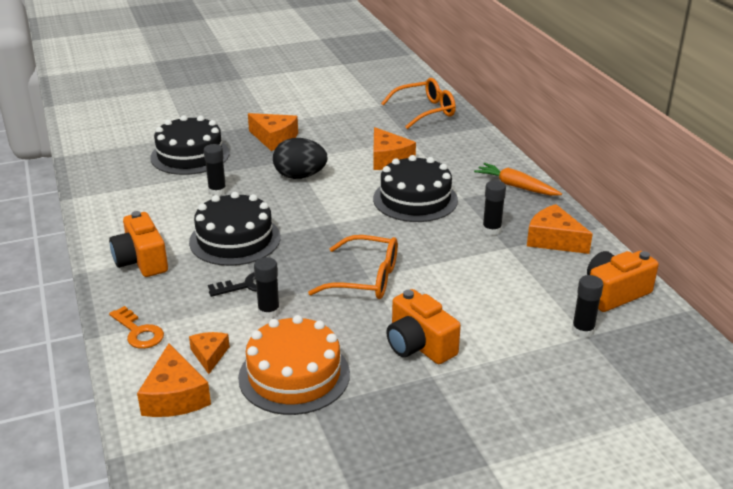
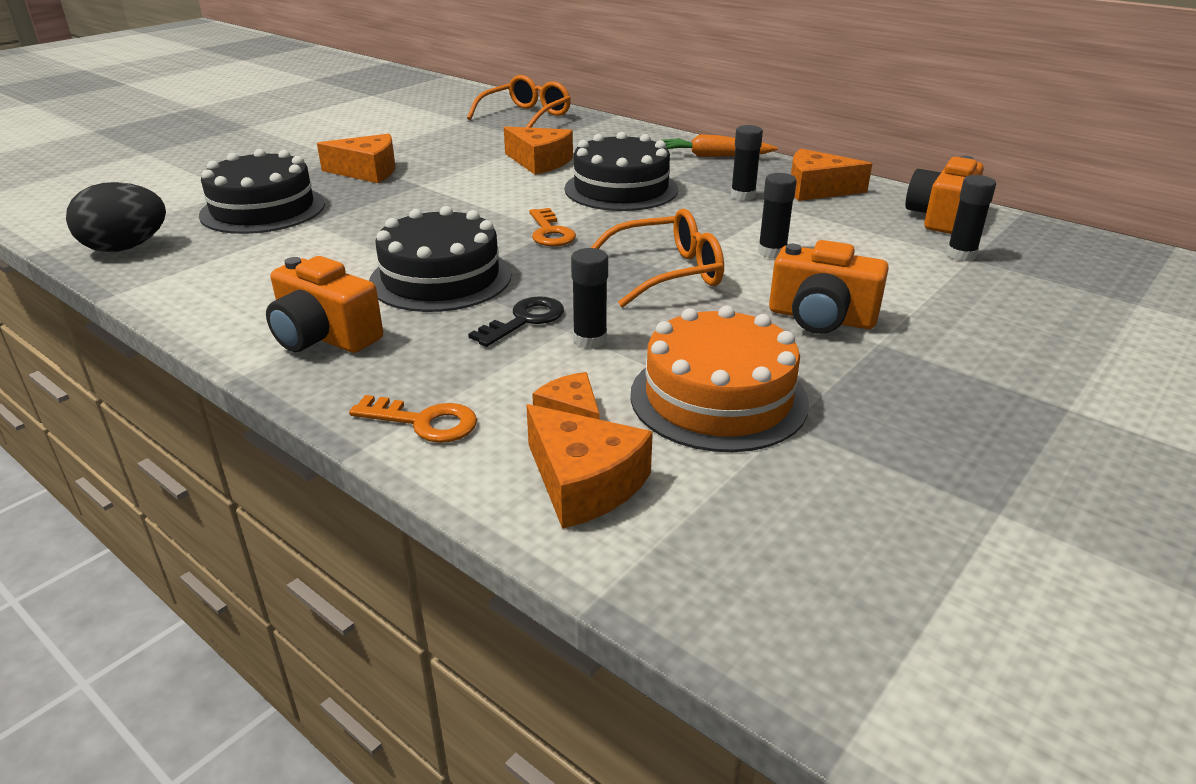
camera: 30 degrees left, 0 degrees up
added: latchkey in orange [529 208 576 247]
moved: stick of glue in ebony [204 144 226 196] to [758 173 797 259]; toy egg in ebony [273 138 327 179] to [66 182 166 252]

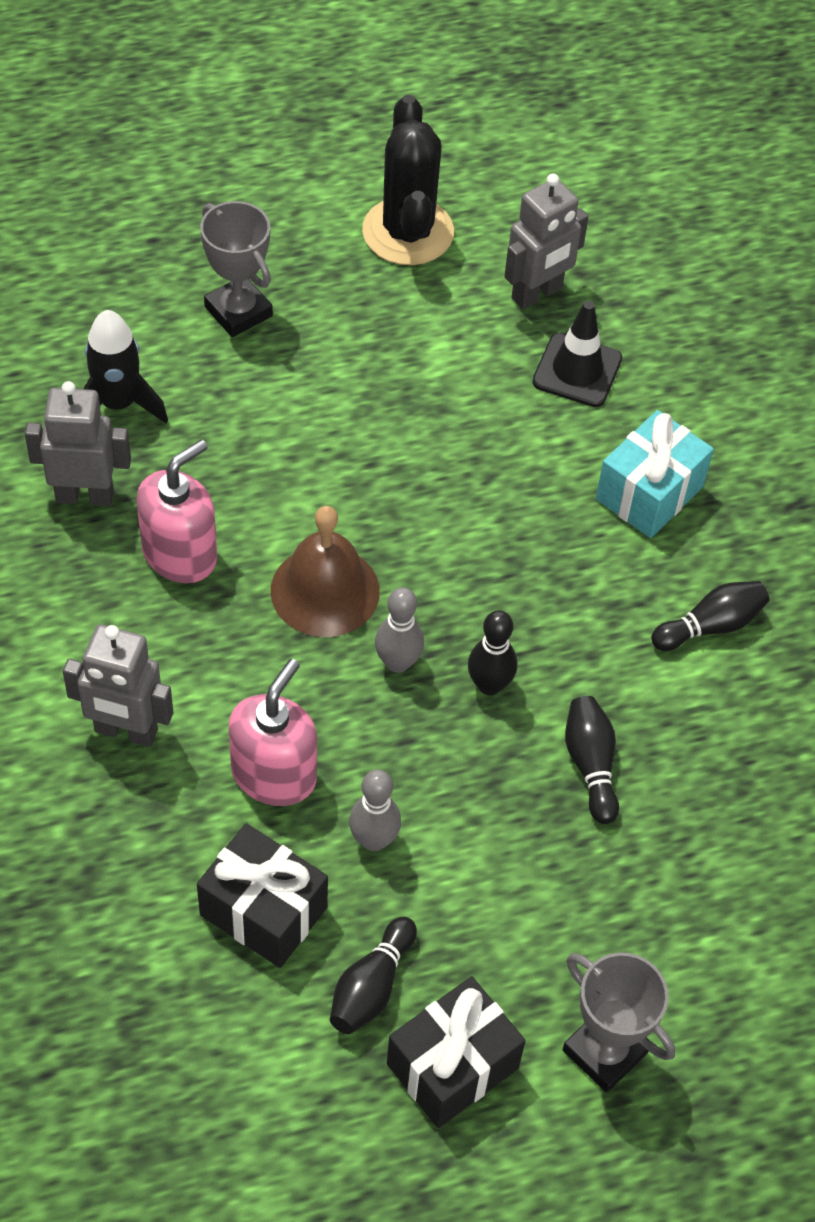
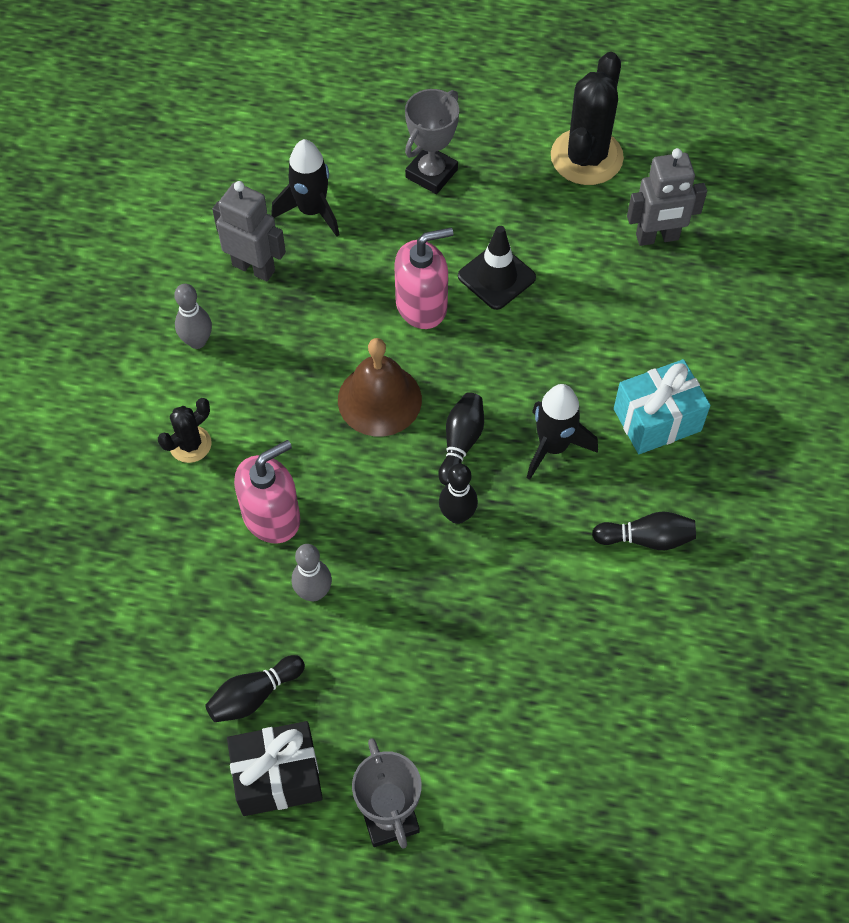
camera: 30 degrees right, 5 degrees up
removed: gift in ebony [197 823 328 968]
added: rocket in ebony [527 384 598 480]
moved: pump bottle in rose-pink [136 439 217 583] to [394 228 453 329]; skittle in ash-grey [375 587 424 673] to [174 284 212 349]; traffic cone in ebony [533 301 622 407] to [458 226 536 310]; skittle in ebony [565 696 619 824] to [438 392 484 485]
replaced: robot in ash-grey [63 624 173 747] to prickly plant in ebony [158 398 212 463]
turned: award cup in ash-grey [200 201 273 337] = [405 89 459 194] 45 degrees clockwise

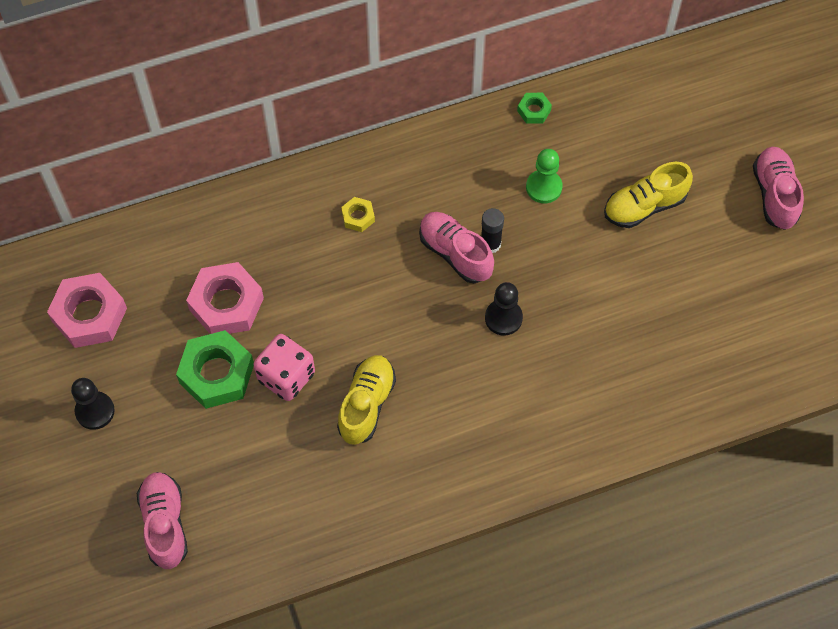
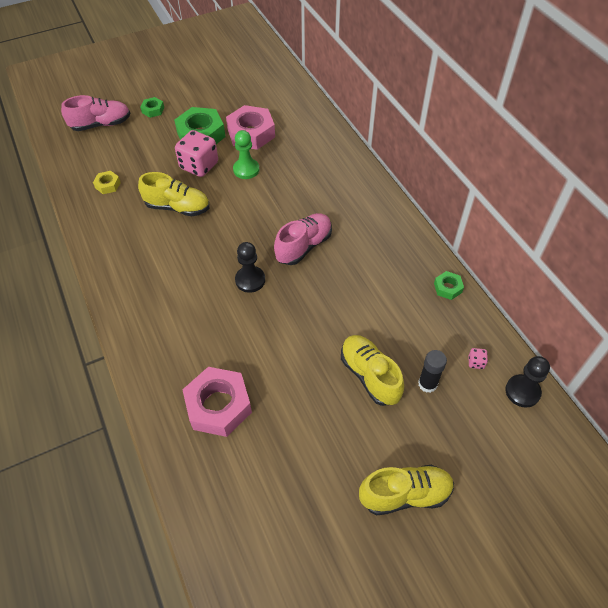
camera: 85 degrees right, 10 degrees down
added: hex nut in emerald [140 97 164 118]; dice in rose-pink [468 348 488 369]
moved: hex nut in rose-pink [47 273 127 348] to [182 367 252 437]; game pawn in ebony [71 378 115 430] to [505 356 550 407]; hex nut in yellow [341 197 375 232] to [93 171 121 194]; stick of glue in ebony [481 208 504 253] to [418 350 447 393]; game pawn in emerald [526 149 563 203] to [233 130 259 179]
recoloured: sneaker in rose-pink [753 147 804 230] to sneaker in yellow [359 465 454 515]

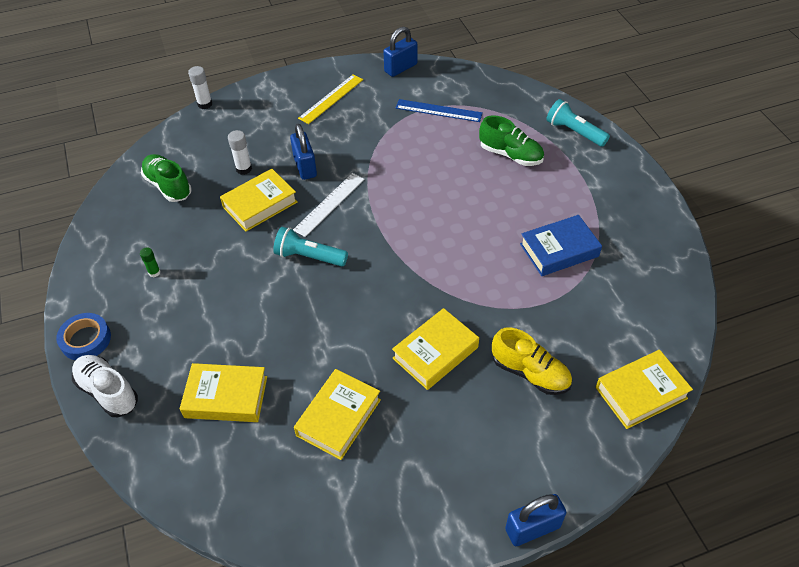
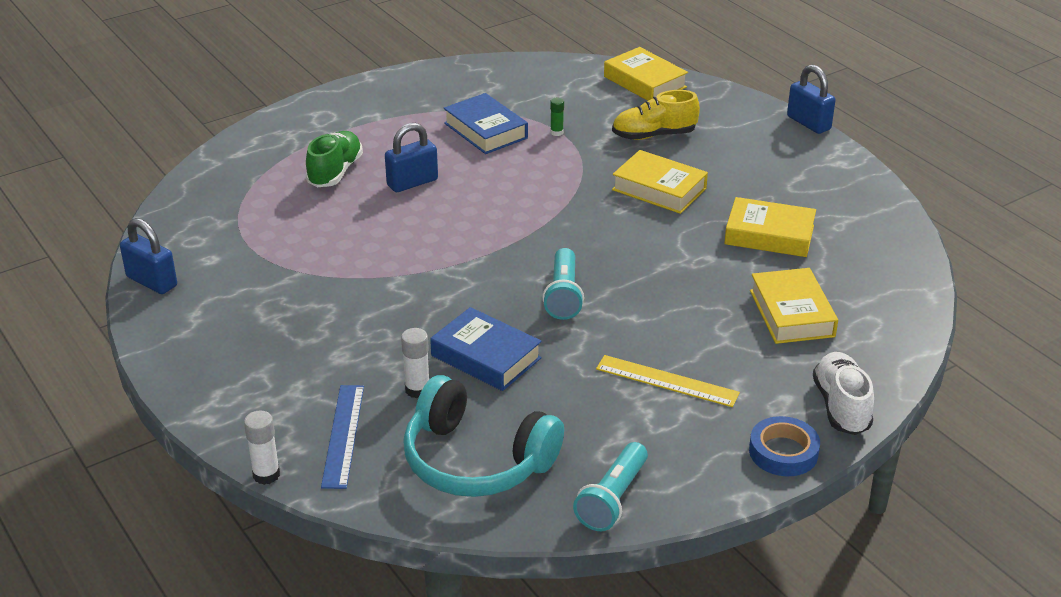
camera: 105 degrees left, 15 degrees down
removed: ruler in white [293 173 364 237]
moved: stick of glue in emerald [140 247 161 277] to [550 98 564 136]; padlock in blue [290 124 317 180] to [385 123 438 192]; ruler in yellow [298 74 363 124] to [596 355 740 407]; ruler in blue [396 99 483 122] to [321 385 364 489]; torch in turquoise [546 99 610 147] to [573 442 648 531]
replaced: sneaker in emerald [141 154 192 202] to headset in turquoise [403 375 564 497]
recoloured: hardback in yellow [220 169 298 232] to hardback in blue [430 307 542 391]
turned: sneaker in white [72 355 138 417] = [813 352 874 435] 150 degrees clockwise; sneaker in yellow [492 328 572 395] = [612 90 700 140] 120 degrees counterclockwise

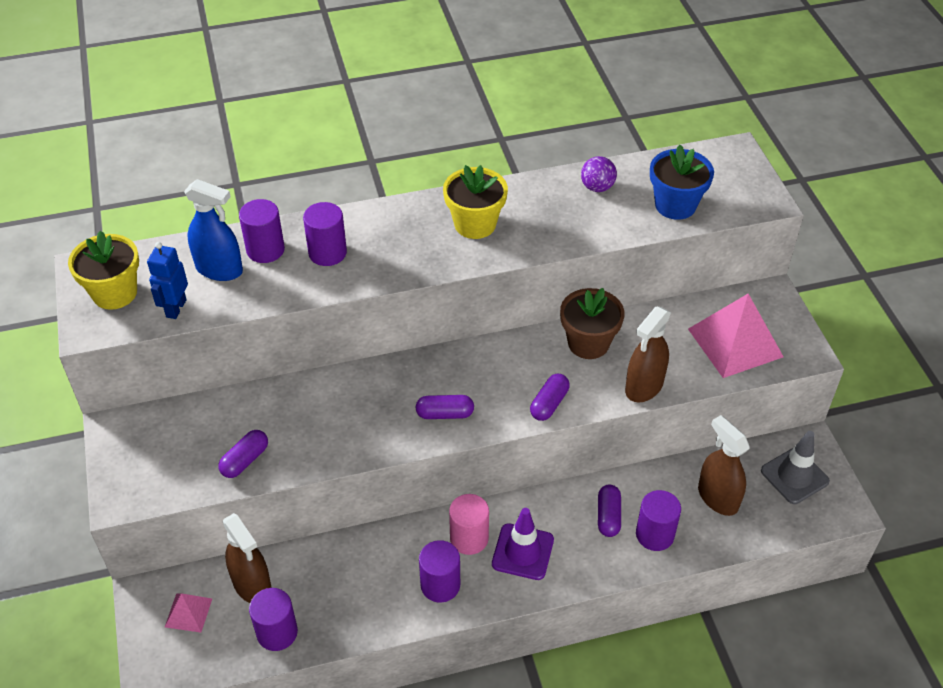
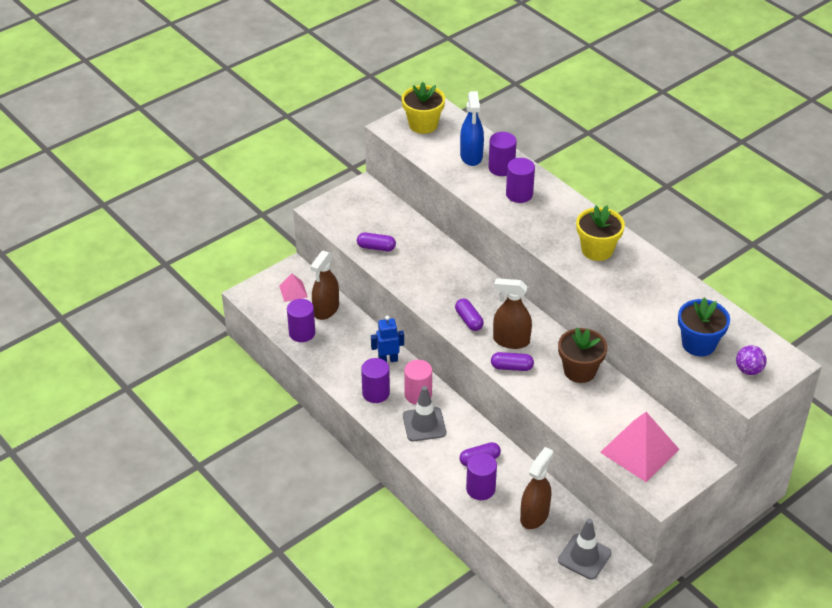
camera: 65 degrees right, 5 degrees down
moved: robot in blue [147 242 188 319] to [371 316 404 362]; ball in purple [581 156 617 192] to [736 345 767 375]; spray cleaner in russet [625 306 671 403] to [493 278 532 349]
recoloured: traffic cone in purple [492 508 554 580] to traffic cone in ash-grey [403 386 446 441]

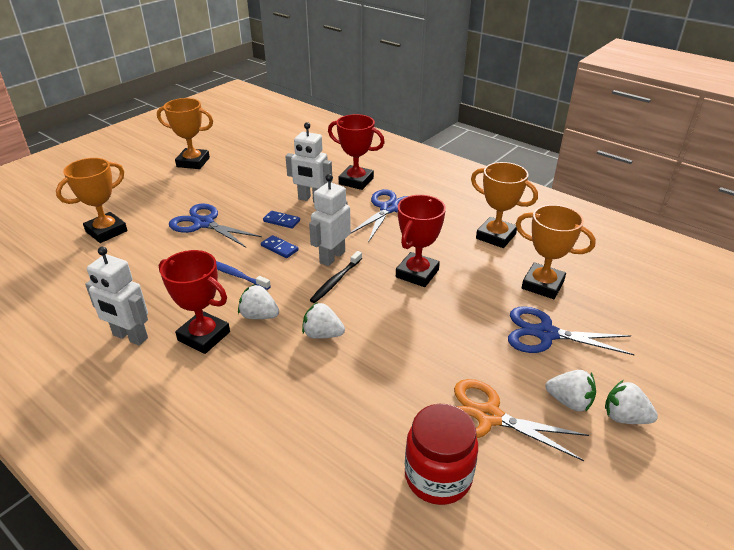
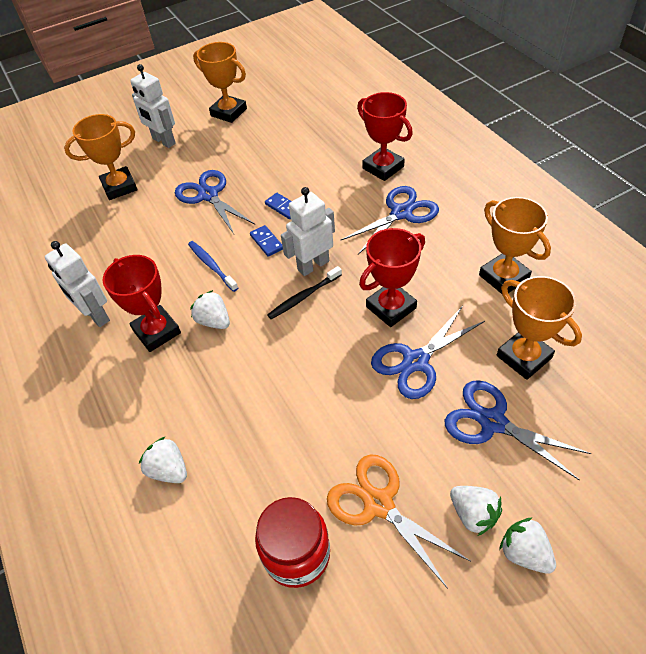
camera: 25 degrees right, 15 degrees up
added: scissors in blue [371 306 485 399]
moved: robot in white [285 122 332 202] to [130 64 176 148]; berry in white [302 302 345 339] to [139 436 187 483]

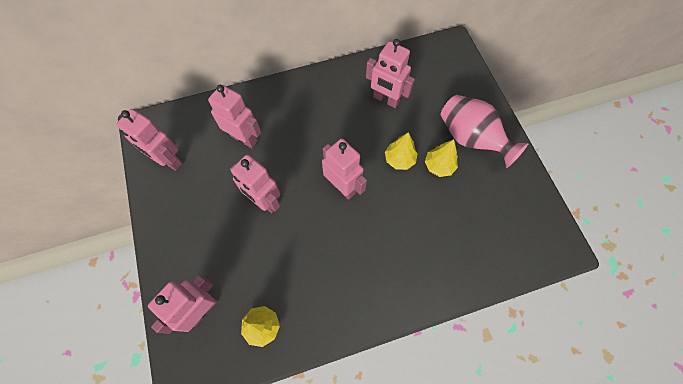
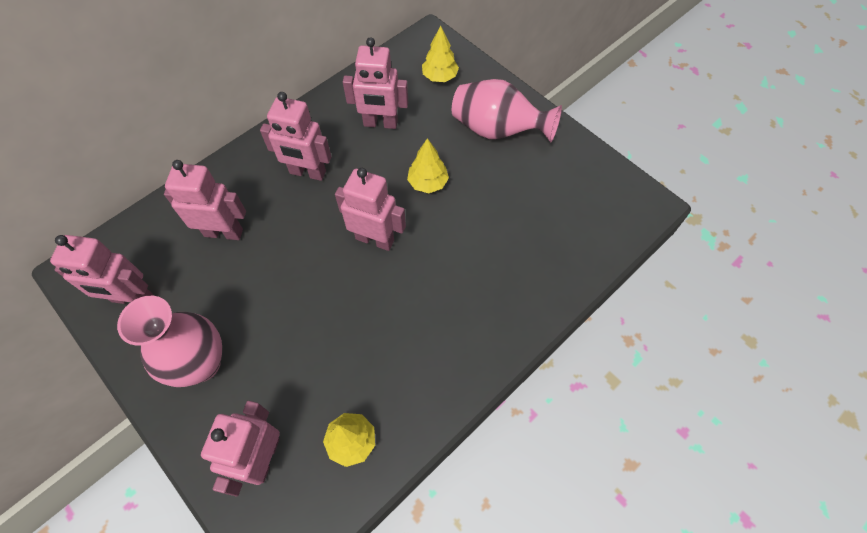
camera: 25 degrees left, 5 degrees down
added: tall vase in rose-pink [117 296 222 387]
moved: robot in rose-pink [230 154 280 213] to [260 92 332 181]; tree in yellow [425 139 458 177] to [422 26 459 82]

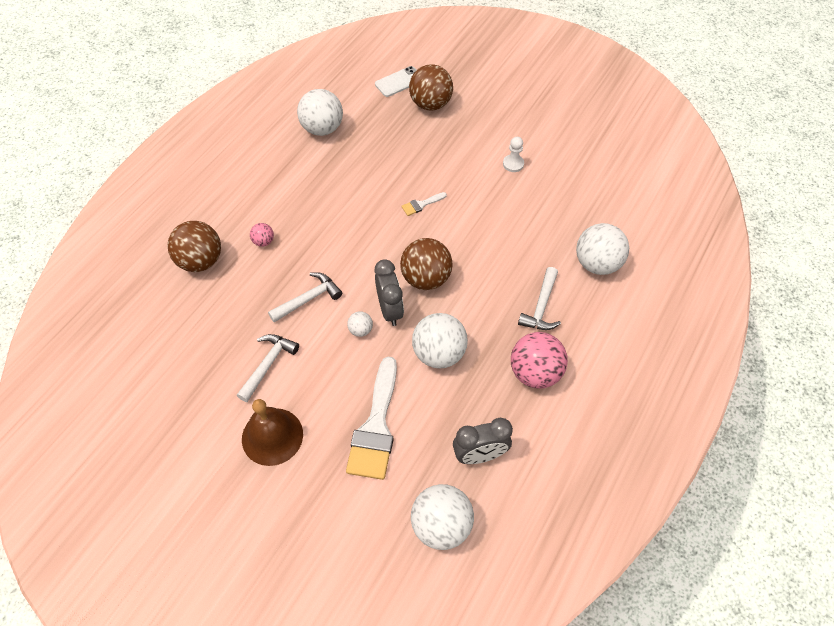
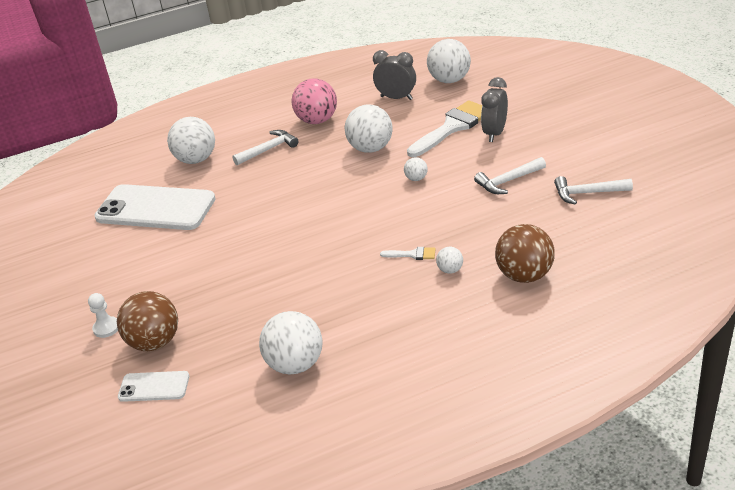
camera: 140 degrees left, 20 degrees down
removed: hand bell in russet [242 399 303 466]; ball in russet [400 238 453 290]
added: phone in white [94 184 216 230]
moved: carpenter's hammer in white [268 272 342 323] to [554 176 633 205]; alarm clock in ash-grey [375 259 404 326] to [481 77 508 142]; brush in white [401 192 447 216] to [380 247 436 260]; game pawn in white [503 137 524 172] to [88 293 118 338]
recoloured: ball in rose-pink [250 223 274 247] to ball in white [436 247 463 274]

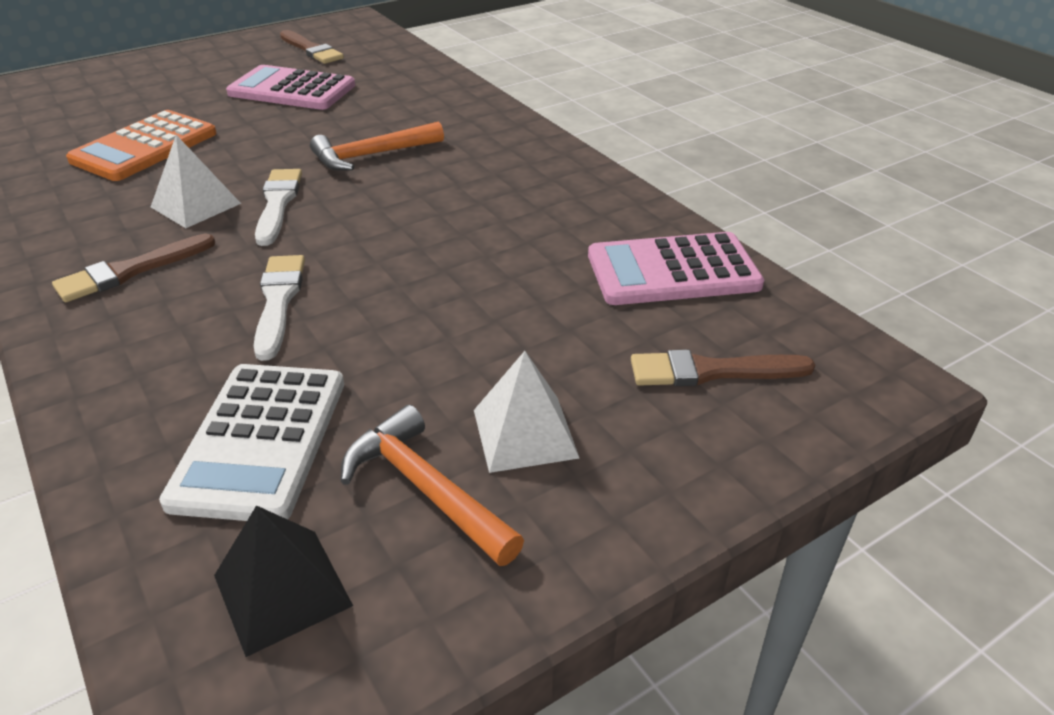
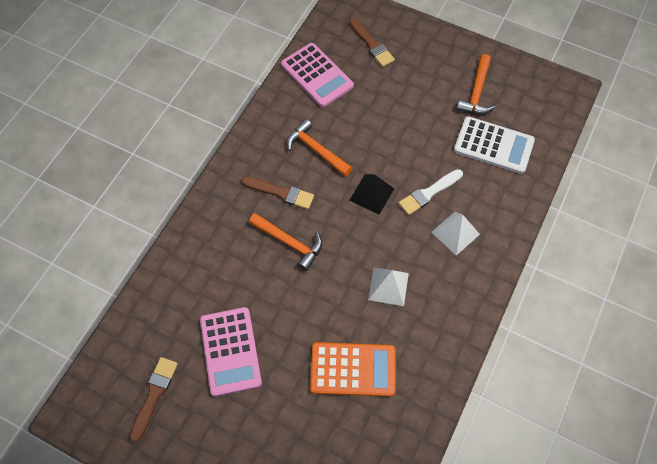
camera: 120 degrees left, 25 degrees up
removed: brush in white [255 169 302 246]
added: carpenter's hammer in orange [286 119 352 176]
moved: brush in russet [52 233 215 302] to [242 176 314 209]; pyramid in ebony [214 505 353 657] to [349 174 394 215]; pyramid in white [474 351 579 473] to [431 212 480 256]
turned: pocket calculator in white [159 364 344 521] = [454 116 535 174] 45 degrees clockwise

